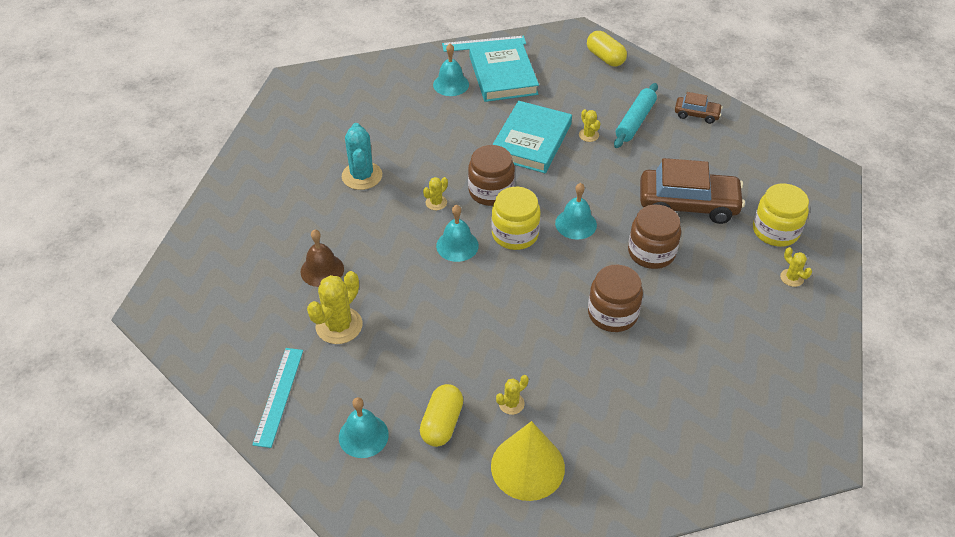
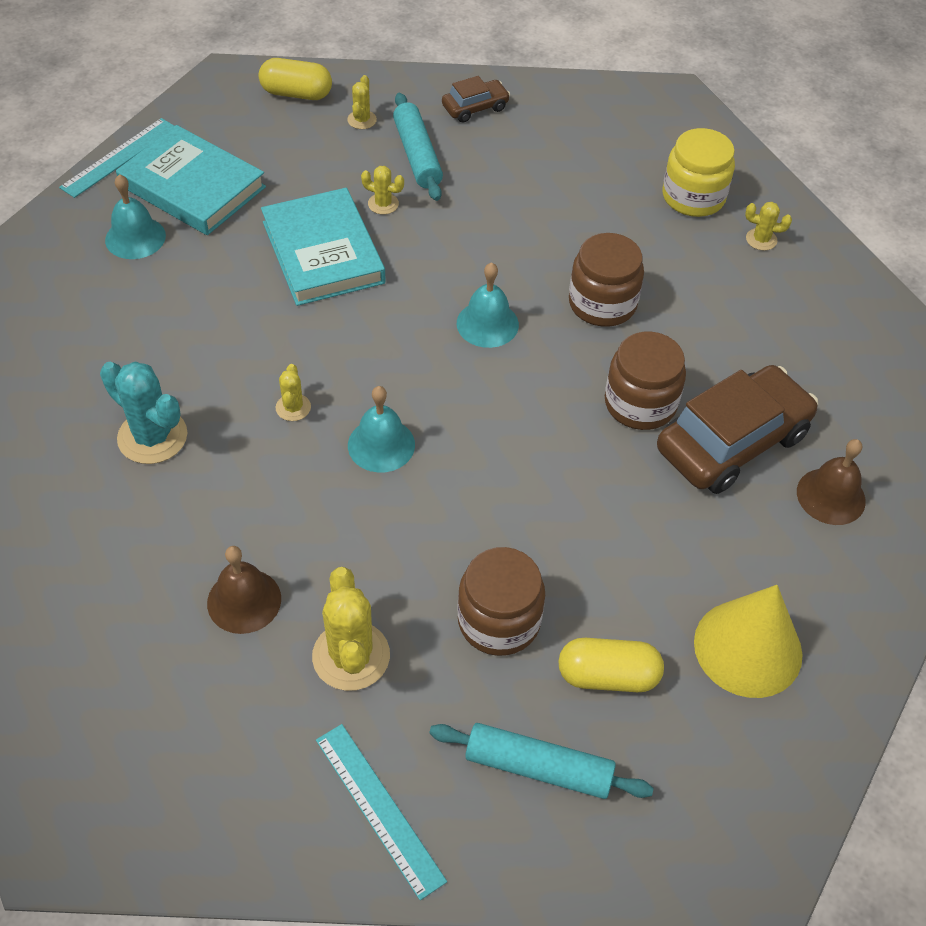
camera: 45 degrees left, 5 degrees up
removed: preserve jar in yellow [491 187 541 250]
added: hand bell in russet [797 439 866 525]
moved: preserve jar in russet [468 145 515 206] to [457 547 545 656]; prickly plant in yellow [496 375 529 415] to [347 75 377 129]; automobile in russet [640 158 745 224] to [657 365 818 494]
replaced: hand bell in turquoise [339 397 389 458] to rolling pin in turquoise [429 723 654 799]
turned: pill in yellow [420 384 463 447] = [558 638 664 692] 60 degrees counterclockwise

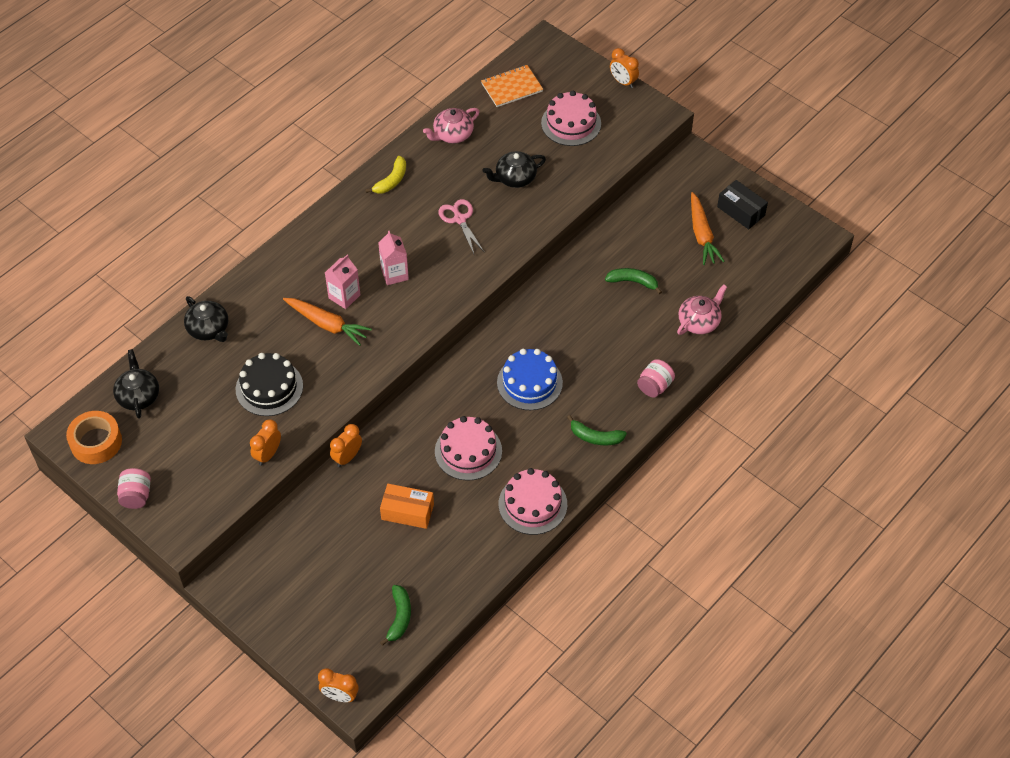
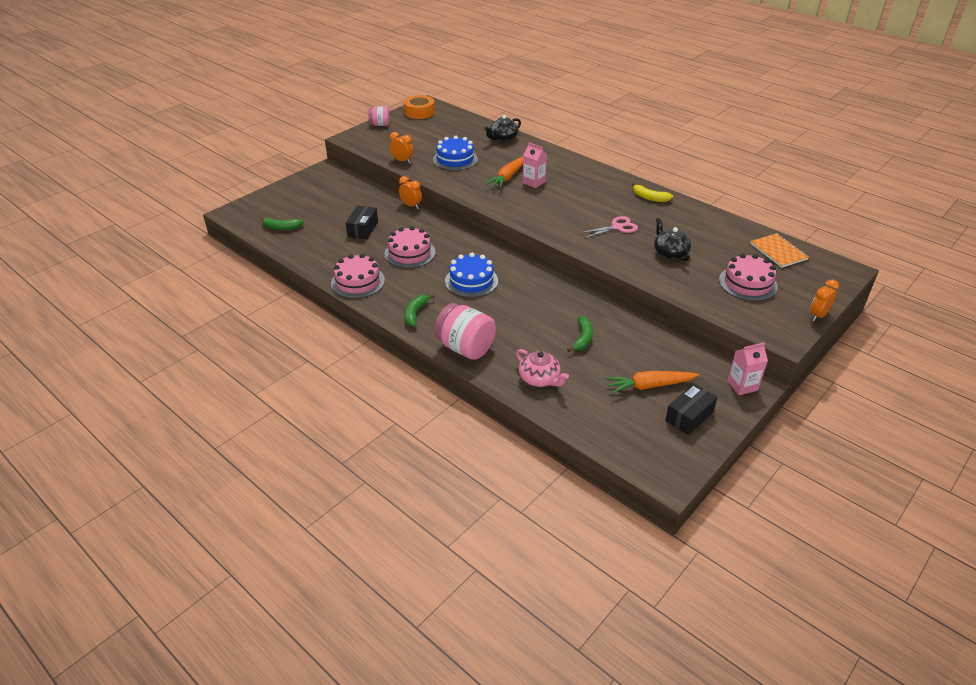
camera: 90 degrees right, 15 degrees down
removed: teapot in ebony [113 349 159 419]; alarm clock in orange [318 668 359 702]; teapot in rose-pink [423 108 480 144]
moved: carton in rose-pink [378 231 409 285] to [727 342 768 395]
recoloured: layer cake in ebony [236 353 303 416] to layer cake in blue [433 136 478 171]; package in orange [380 484 434 529] to package in ebony [346 205 378 239]
resized: preserve jar in rose-pink [637 359 675 398] = [434 303 496 360] x1.76

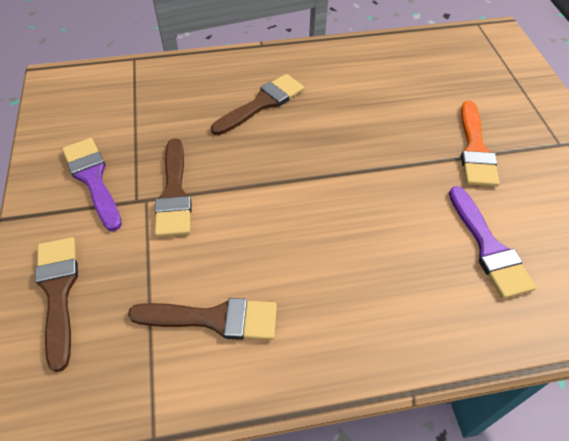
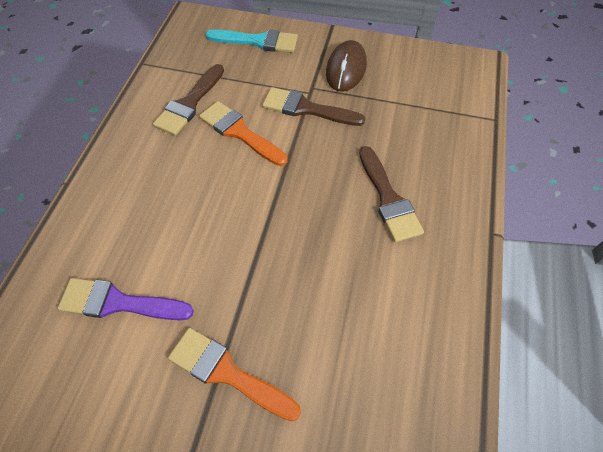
camera: 115 degrees right, 5 degrees up
added: brush in orange [199 101 288 166]
replaced: brush in purple [62 138 122 231] to mouse in russet [326 40 367 91]
recoloured: brush in russet [35 237 78 372] to brush in turquoise [205 29 298 53]

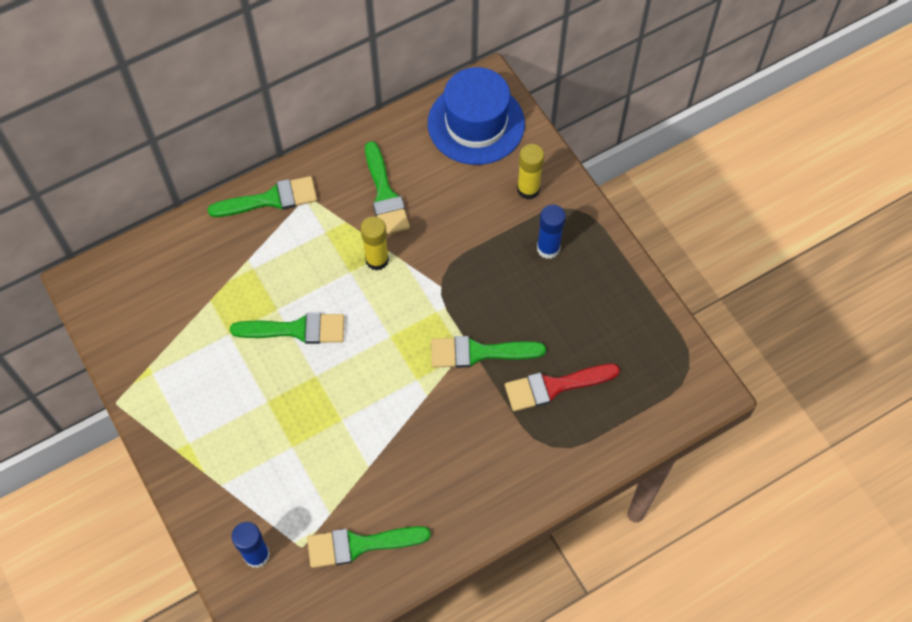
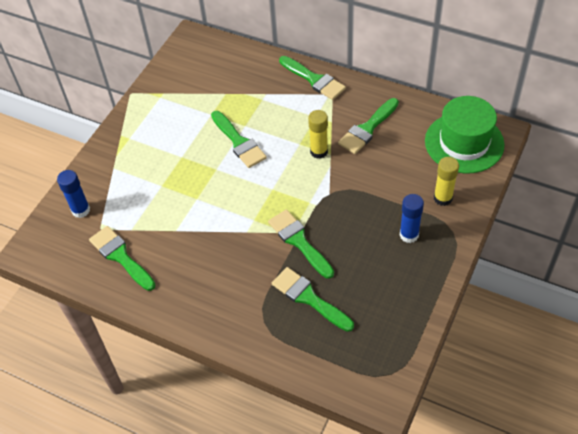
camera: 60 degrees right, 10 degrees down
recoloured: hat in blue [428 67 525 165] to hat in emerald [425 96 504 174]; brush in red [505 364 620 411] to brush in emerald [272 267 354 332]

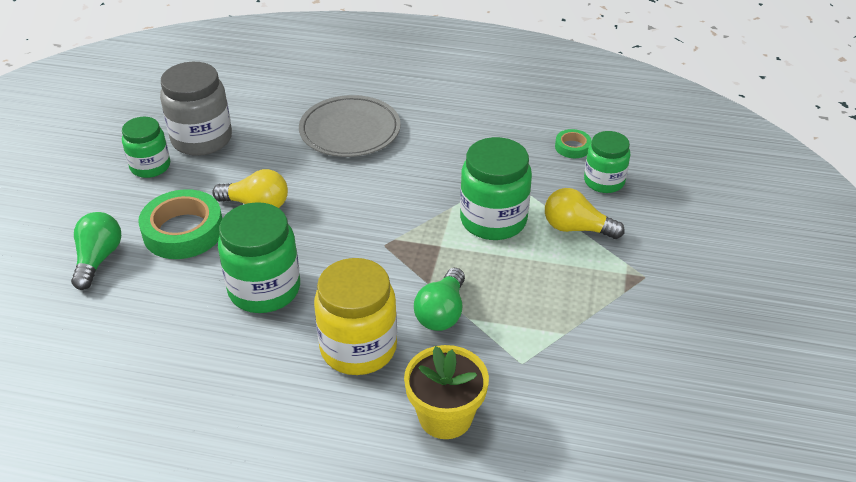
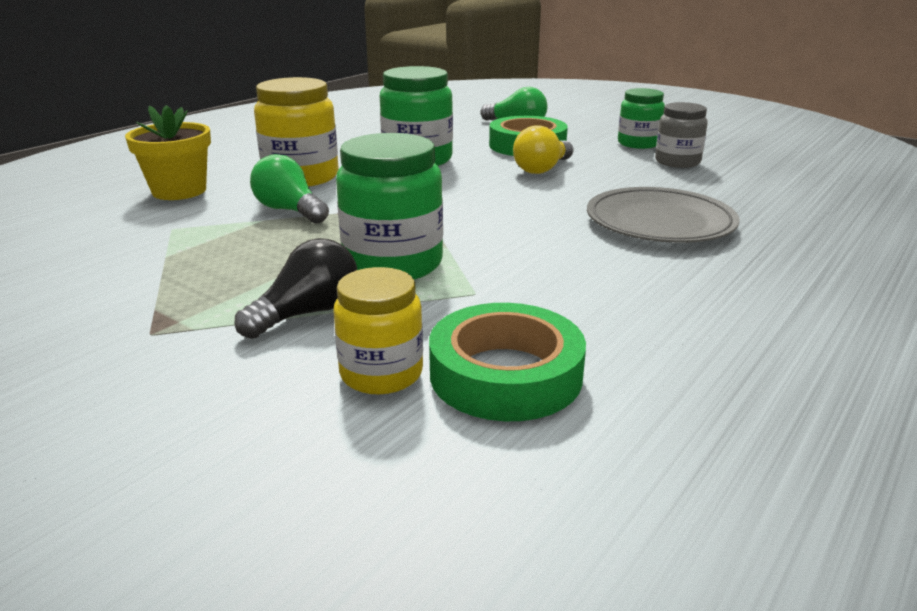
camera: 115 degrees right, 15 degrees down
recoloured: light bulb in yellow [545 188 625 239] to light bulb in ebony [234 238 357 339]; preserve jar in emerald [584 131 630 193] to preserve jar in yellow [334 267 423 394]
resized: preserve jar in ash-grey [160 62 232 156] = [655 102 708 168] x0.64; sticky tape in emerald [555 129 592 158] = [429 303 586 421] x2.03

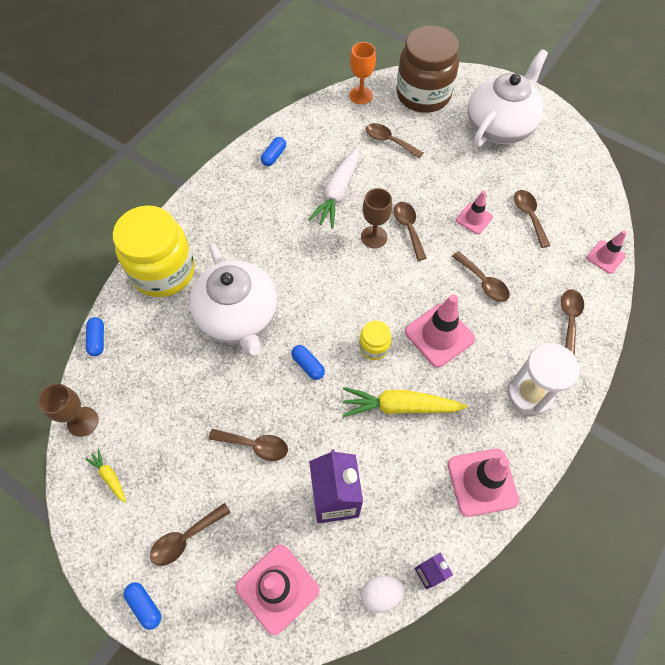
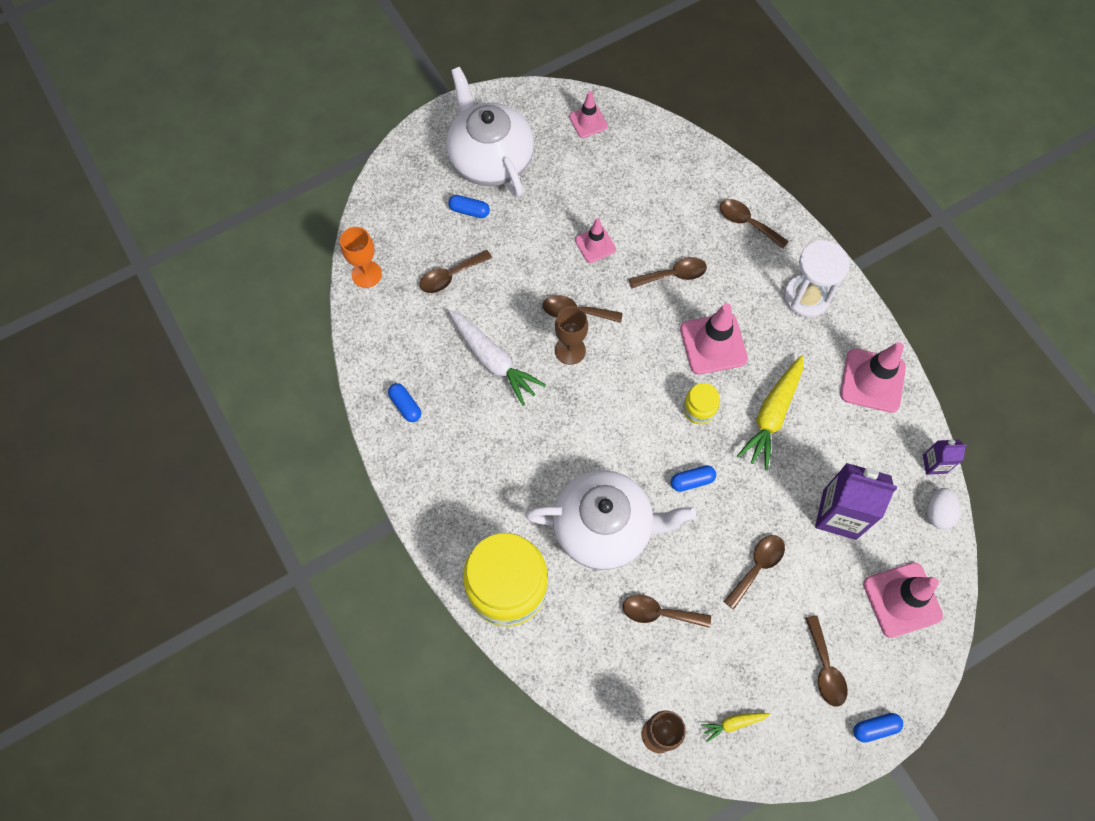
camera: 65 degrees left, 5 degrees up
removed: preserve jar in russet [396 26 459 113]
moved: pill in blue [86 317 104 356] to [448 195 490 218]; tablespoon in russet [514 190 550 248] to [623 595 711 628]; traffic cone in rose-pink [587 231 627 274] to [569 91 608 138]

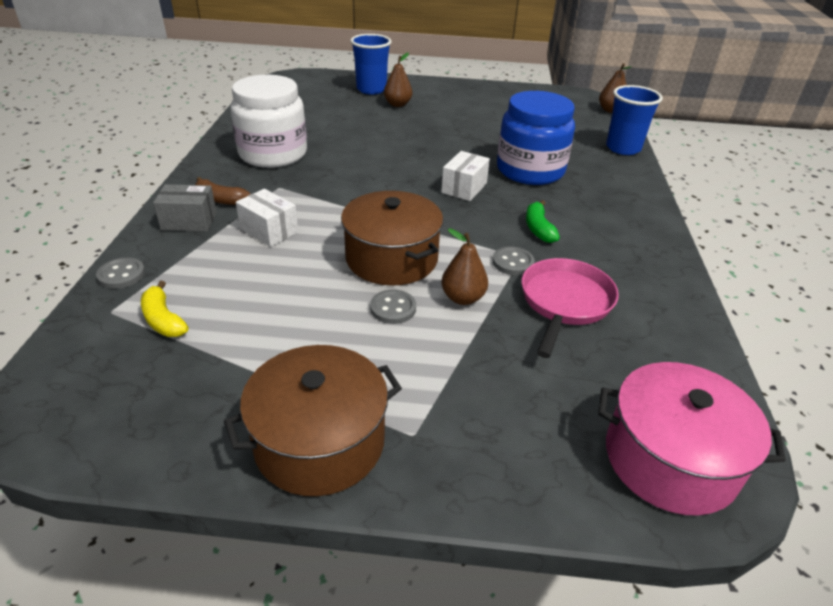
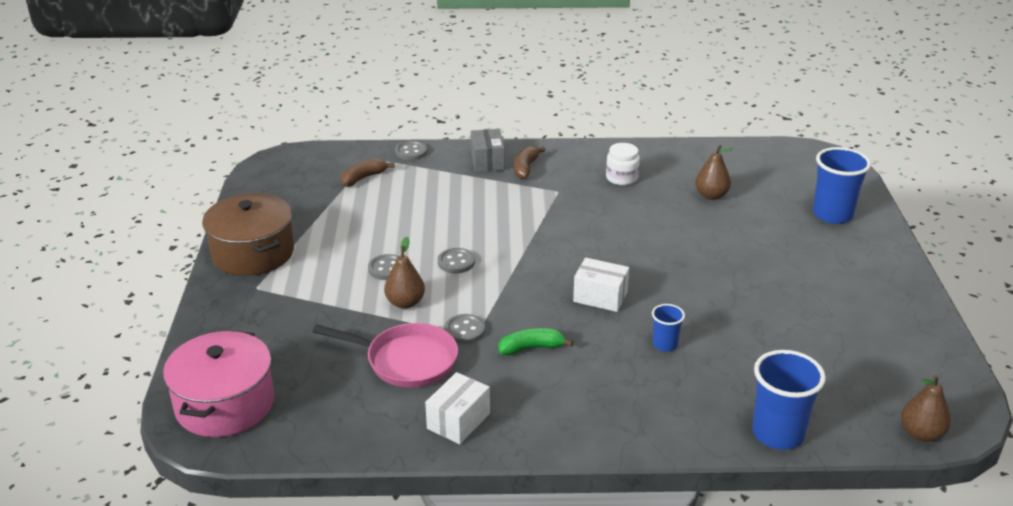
camera: 85 degrees right, 5 degrees down
moved: package in white [236 189 298 247] to [425 372 490 444]; pear fruit in russet [384 53 412 107] to [695 145 733 200]
replaced: pot in russet [341 191 443 286] to sewing button in ash-grey [438 248 475 273]; preserve jar in blue [497 91 575 185] to cup in blue [652 304 685 352]
recoloured: banana in yellow [141 281 189 337] to banana in russet [341 158 394 187]
resized: preserve jar in white [231 75 307 168] = [606 143 640 185] x0.47

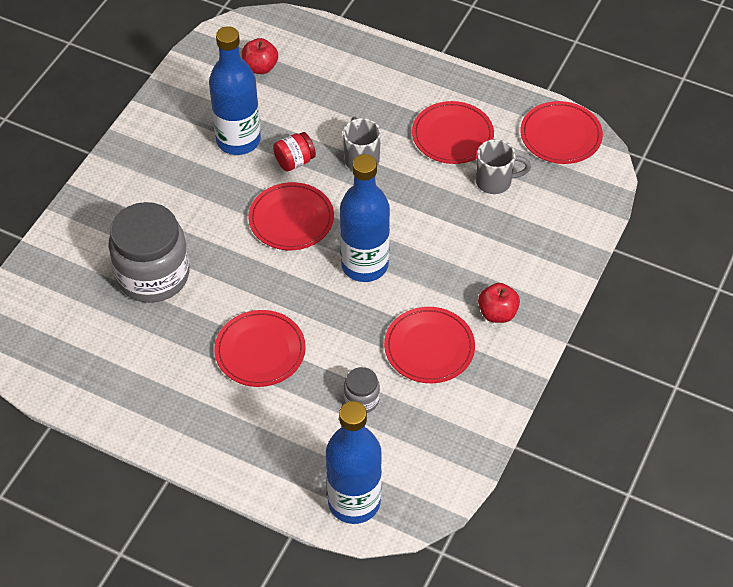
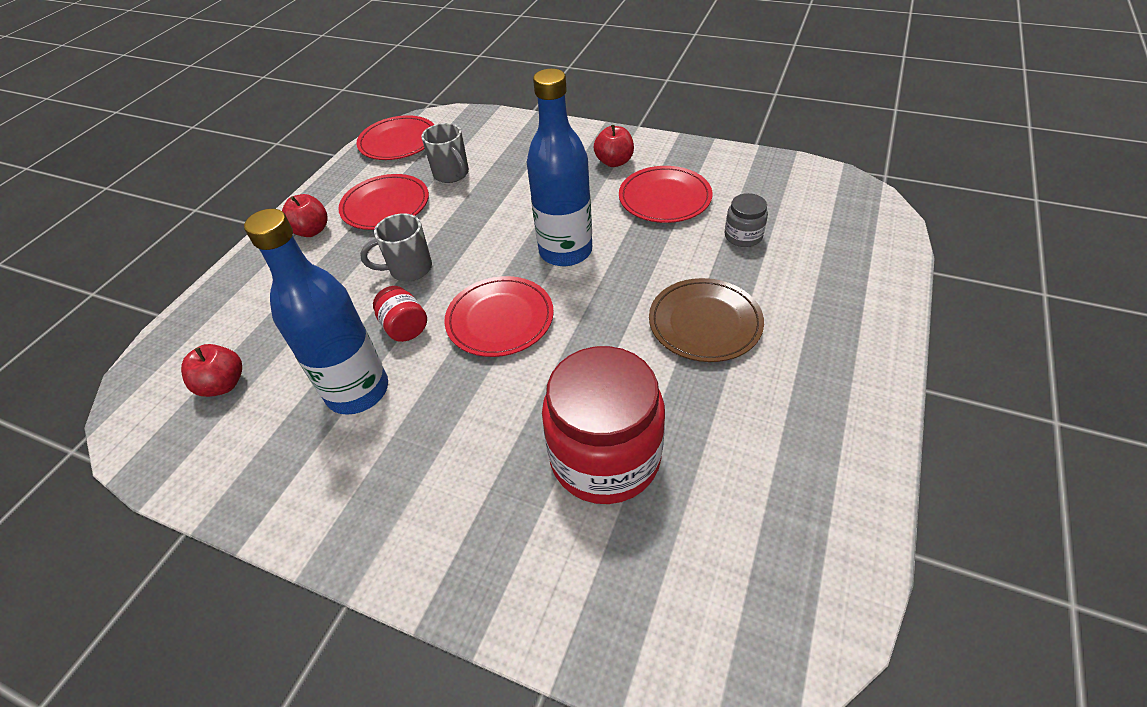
camera: 90 degrees left, 5 degrees down
removed: bottle in blue [326 401 382 524]
added: apple fruit in red [282 194 328 237]
recoloured: preserve jar in ash-grey [109 202 189 303] to preserve jar in red [542 346 665 504]; flat dish in red [214 310 306 387] to flat dish in russet [649 278 764 362]
turned: tea mug in ash-grey [476 139 531 194] = [421 123 469 183] 150 degrees clockwise

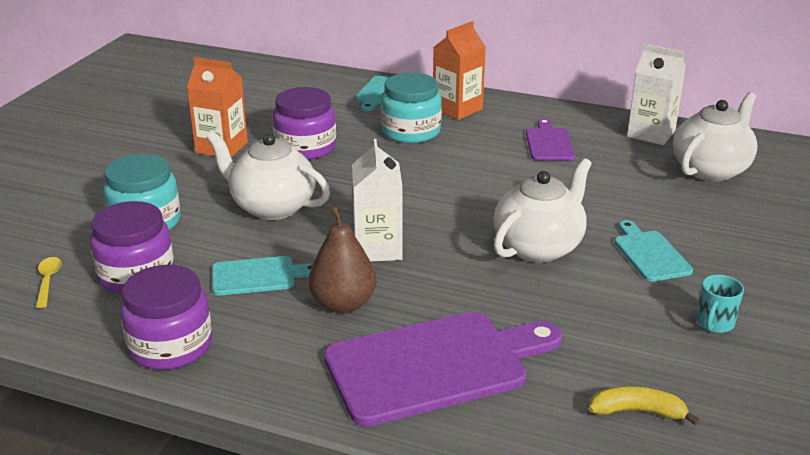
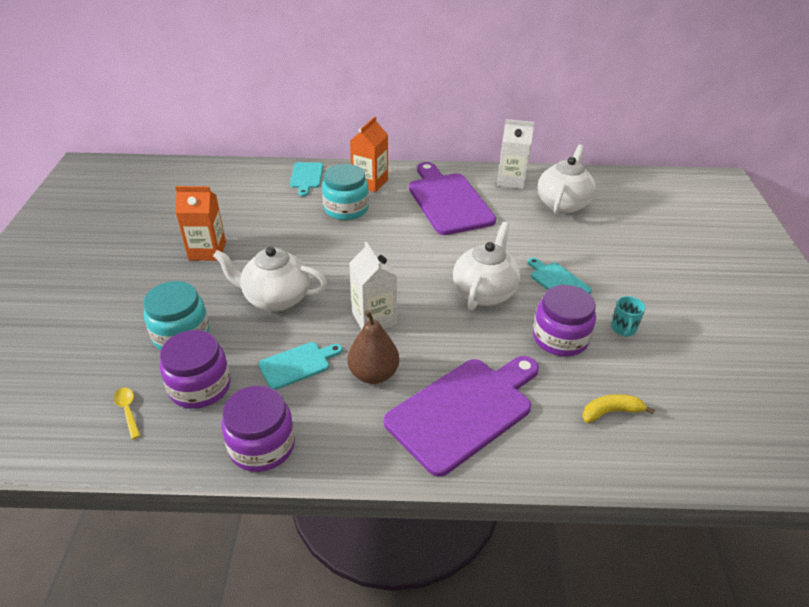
camera: 20 degrees left, 10 degrees up
moved: preserve jar in purple [272 87 336 160] to [533 285 596 357]
resized: cutting board in purple [526 119 575 161] = [409 162 496 235] x1.98

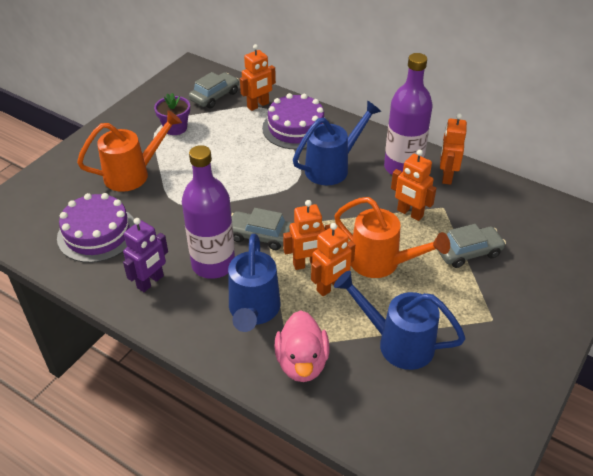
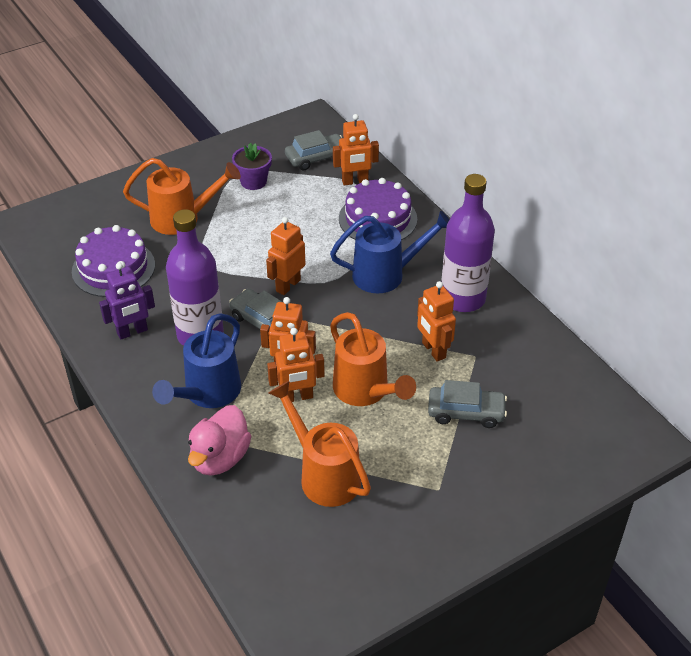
camera: 25 degrees right, 0 degrees up
moved: robot in orange [440 113 467 185] to [266 217 305 295]
recoloured: watering can in blue [334 271 466 370] to watering can in orange [268 381 371 507]

